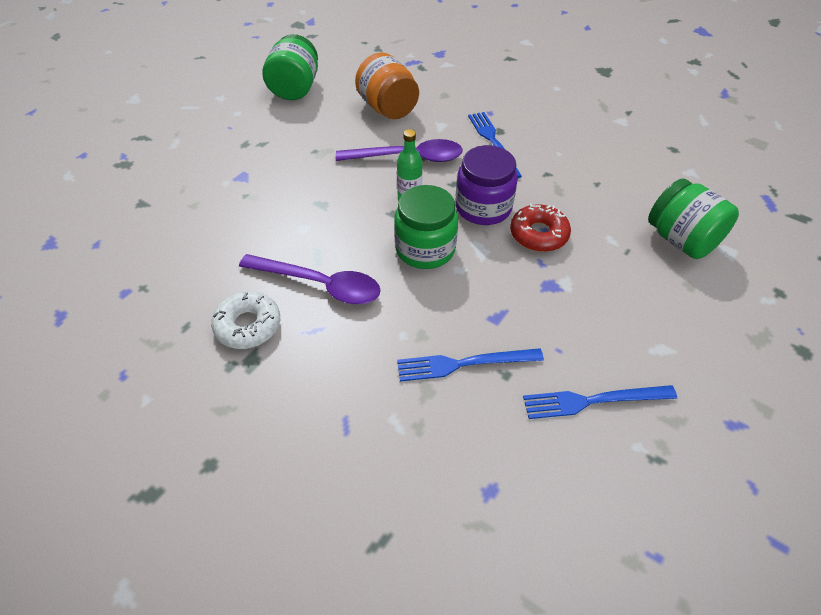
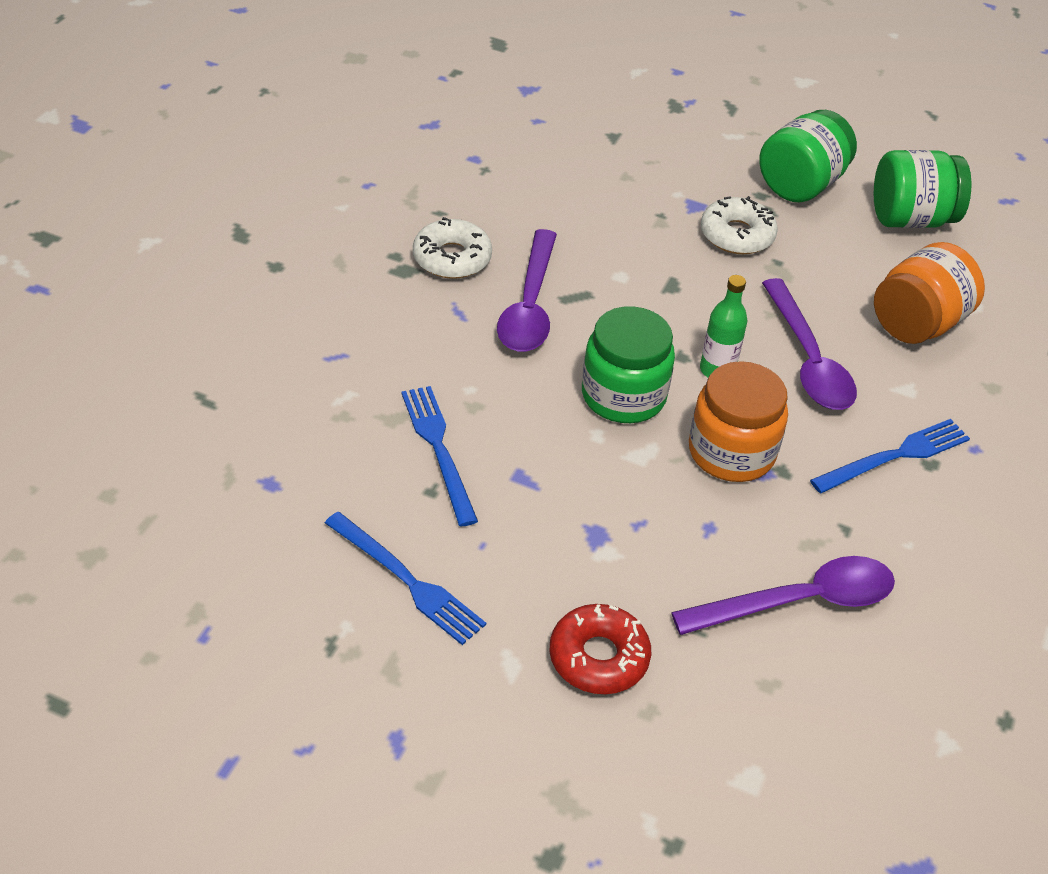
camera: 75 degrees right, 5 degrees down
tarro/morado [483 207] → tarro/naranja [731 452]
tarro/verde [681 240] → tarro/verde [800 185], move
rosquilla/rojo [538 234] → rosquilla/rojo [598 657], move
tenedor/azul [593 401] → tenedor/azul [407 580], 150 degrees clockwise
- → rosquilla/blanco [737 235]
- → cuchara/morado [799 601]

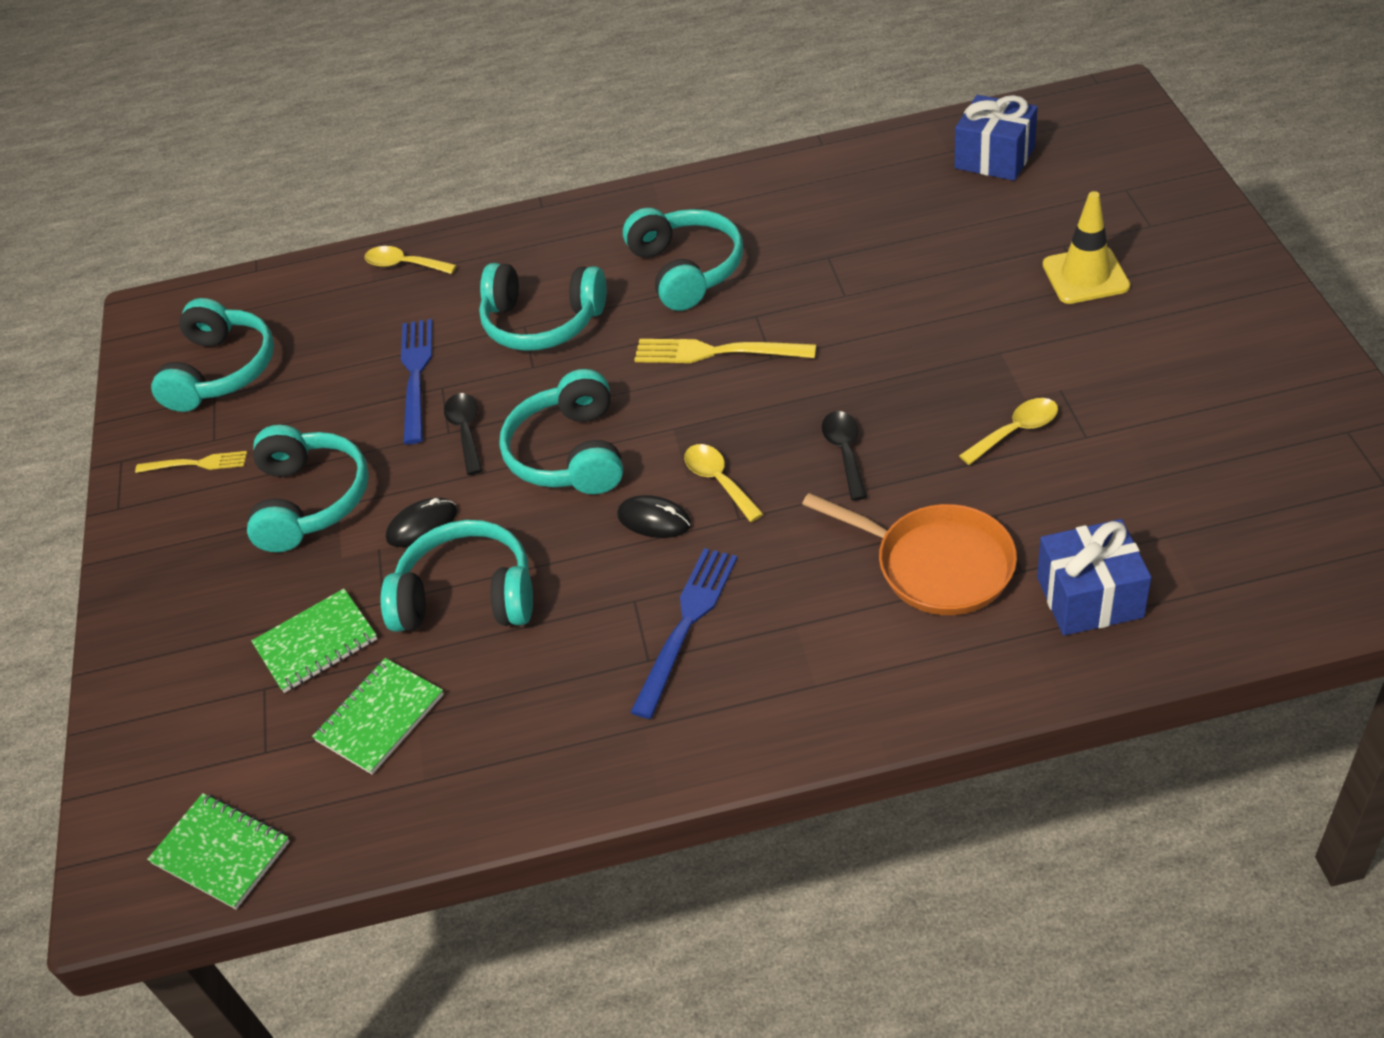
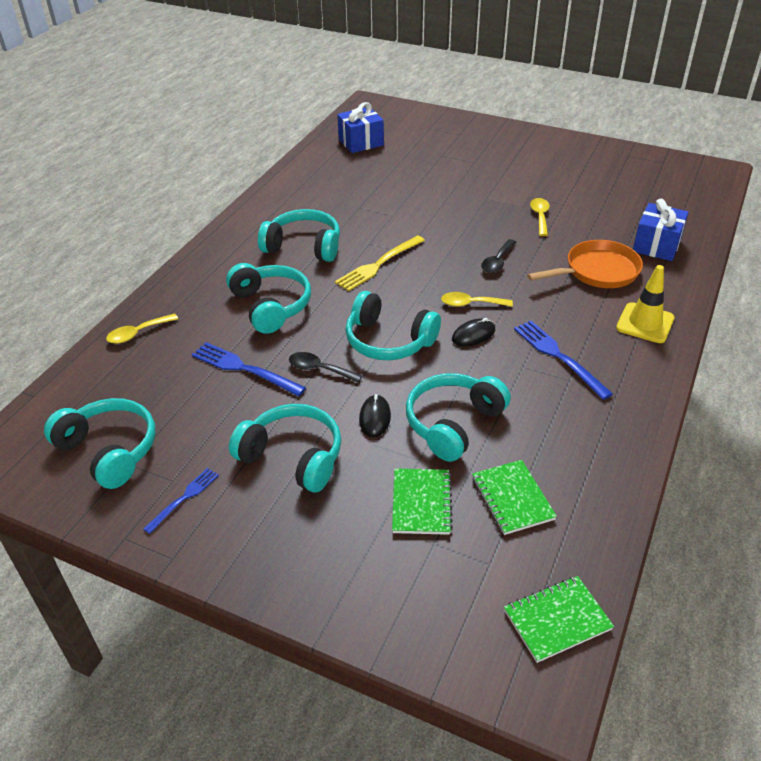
camera: 60 degrees left, 5 degrees down
cono de tráfico/amarillo [1085 276] → cono de tráfico/amarillo [645 323], move
auriculares/turquesa [542 322] → auriculares/turquesa [271 306], 75 degrees counterclockwise
cuchara/negro [845 452] → cuchara/negro [497 262], 90 degrees counterclockwise
tenedor/amarillo [197 463] → tenedor/azul [184 498]

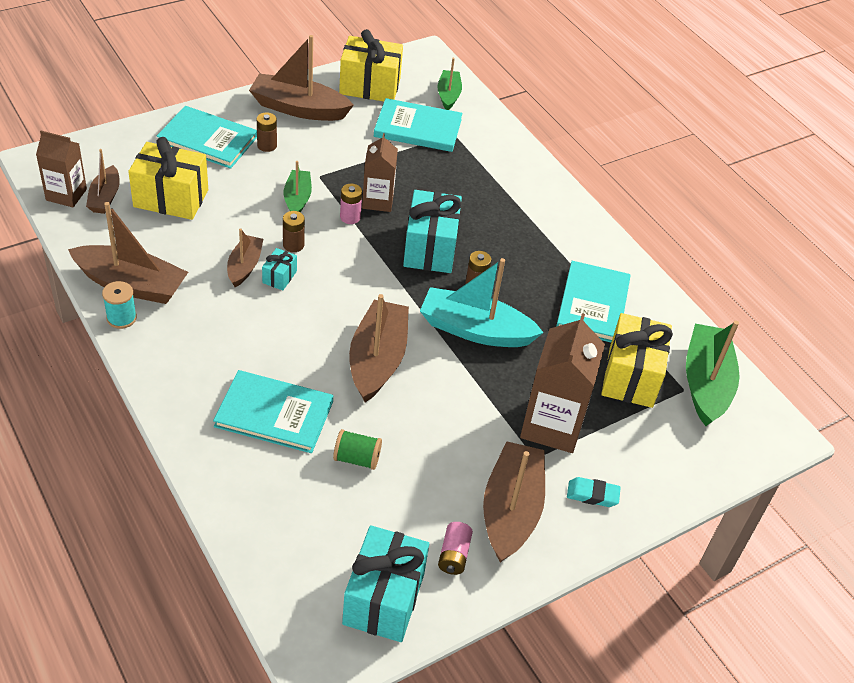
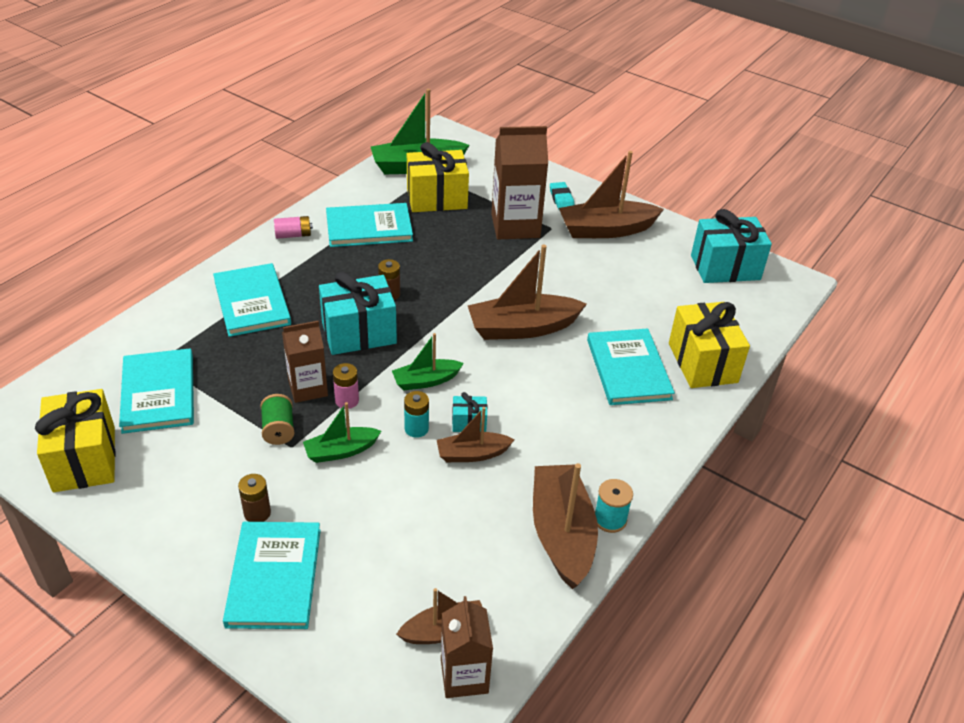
camera: 110 degrees left, 5 degrees down
barco/marrón [299 108] → -
barco/verde [448 95] → barco/verde [426 381], move
regalo/amarillo [171 198] → regalo/amarillo [702 363], move
pila/marrón [293 245] → pila/turquesa [416 429]
barco/turquesa [475 330] → -
carrete/verde [357 458] → carrete/verde [278 429], move
pila/rosa [454 555] → pila/rosa [293 235], move
- → libro/turquesa [252 302]

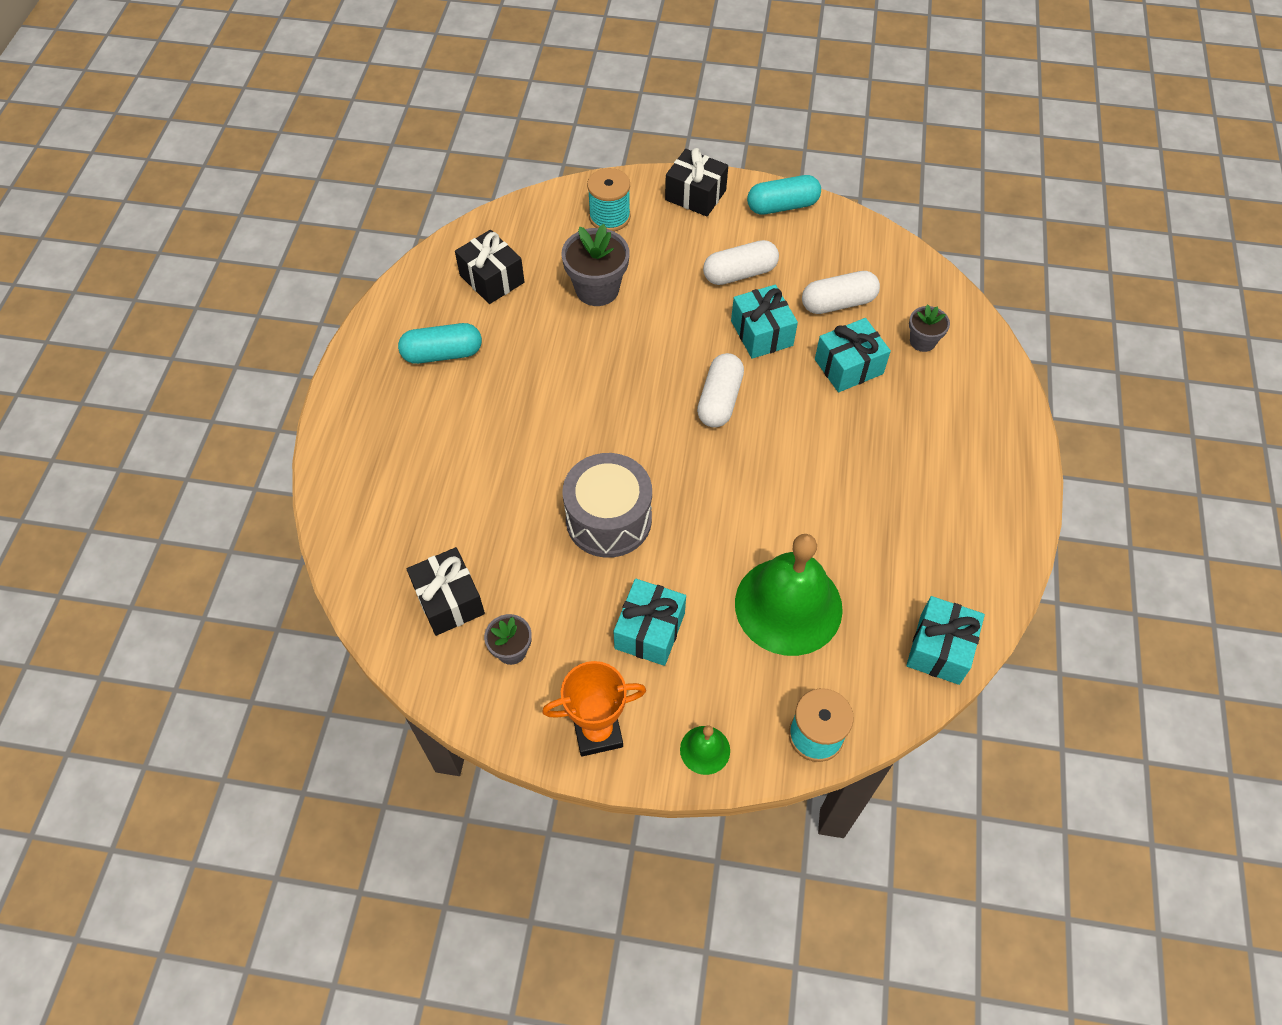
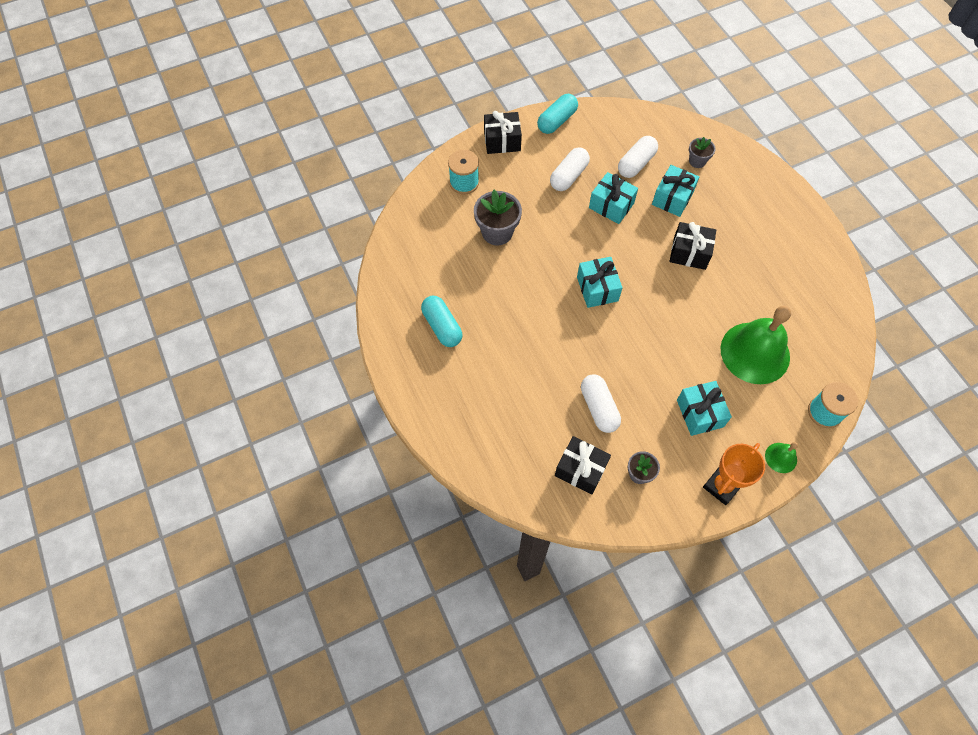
camera: 35 degrees left, 5 degrees up
regalo/negro [492 279] → regalo/negro [689 253], move
cápsula/turquesa [442 354] → cápsula/turquesa [442 327], 75 degrees counterclockwise
cápsula/blanco [719 400] → cápsula/blanco [599 408], move
tambor/gris [608 519] → -
regalo/turquesa [939 649] → regalo/turquesa [597 289], move

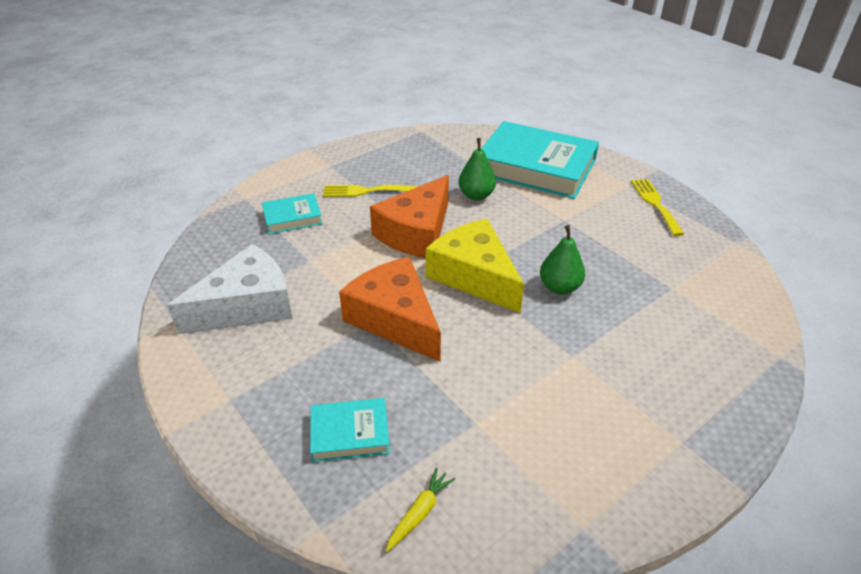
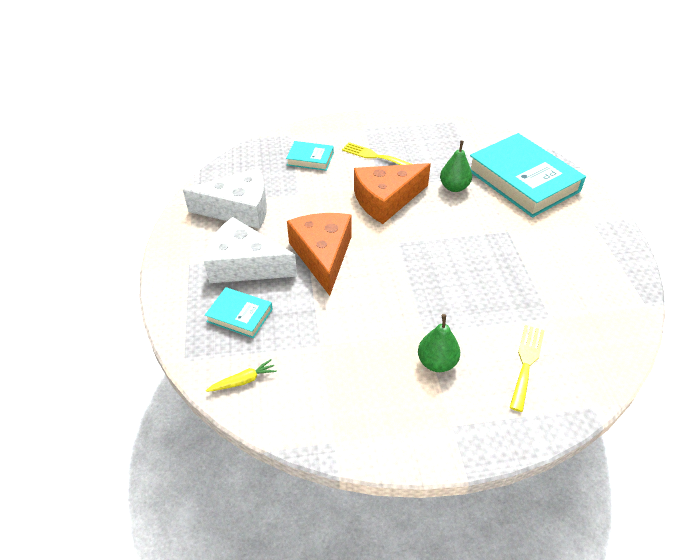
camera: 30 degrees right, 5 degrees up
tenedor/amarillo [655 204] → tenedor/amarillo [526 362], move
queso/amarillo [474 276] → -
pera/verde [559 287] → pera/verde [437 362], move
- → queso/blanco [245 265]

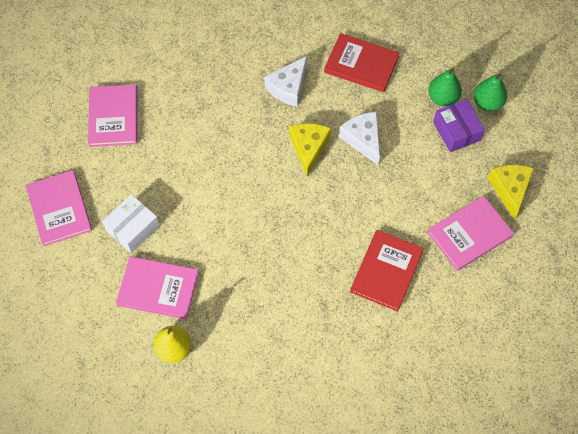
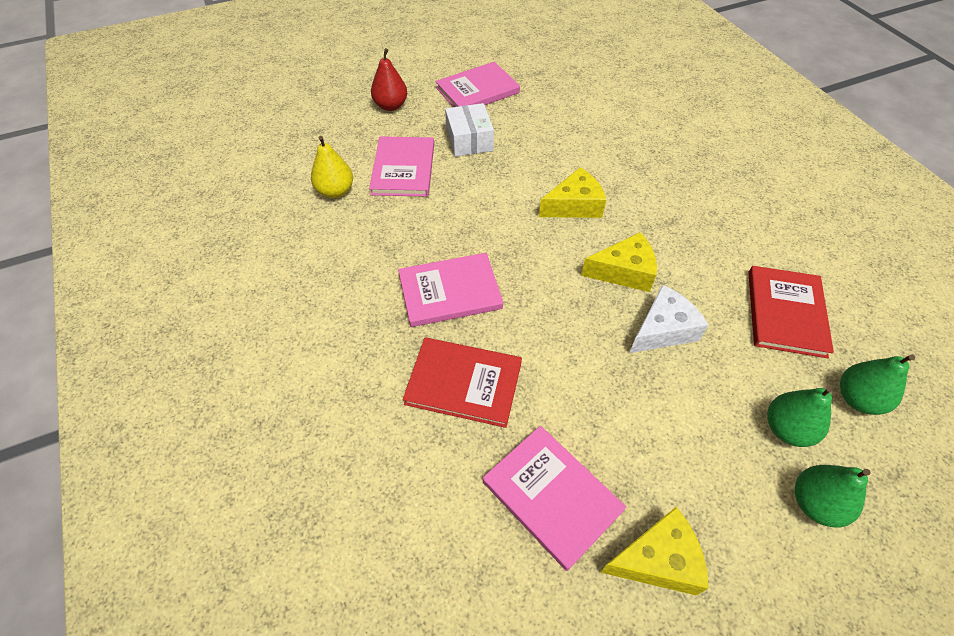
camera: 80 degrees right, 10 degrees down
queso/blanco [288 87] → -
libro/rosa [113 117] → libro/rosa [450 292], move
caja/morado [456 131] → -
caja/blanco [133 228] → caja/blanco [469 140], 45 degrees clockwise
- → pera/rojo [391 106]
- → queso/amarillo [574 205]
- → pera/verde [857 399]

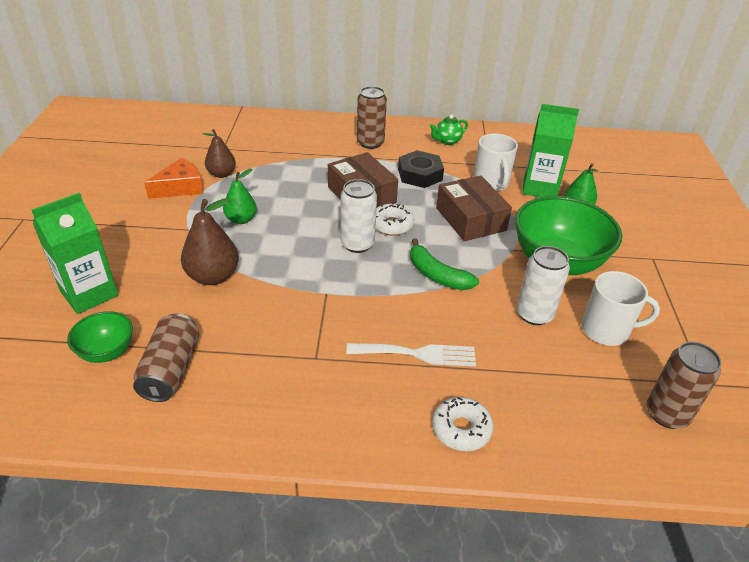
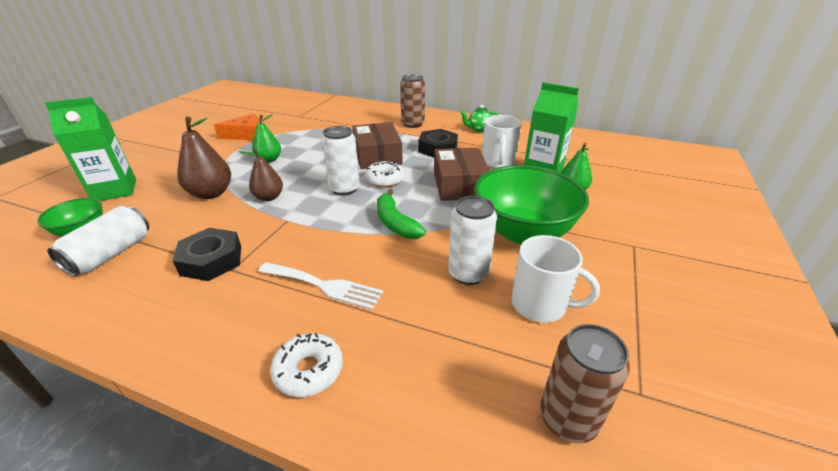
camera: 20 degrees right, 5 degrees down
pera/marrón [221 174] → pera/marrón [269 197], move
lata/marrón [171 370] → lata/blanco [111 254]
- → tuerca/negro [211 260]

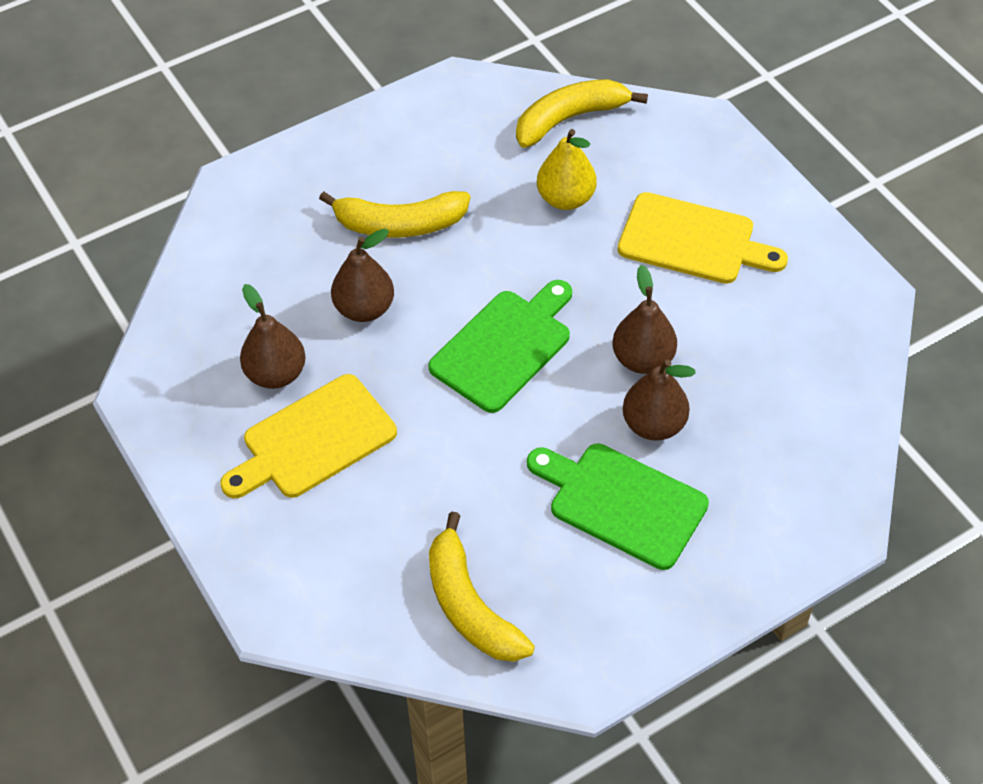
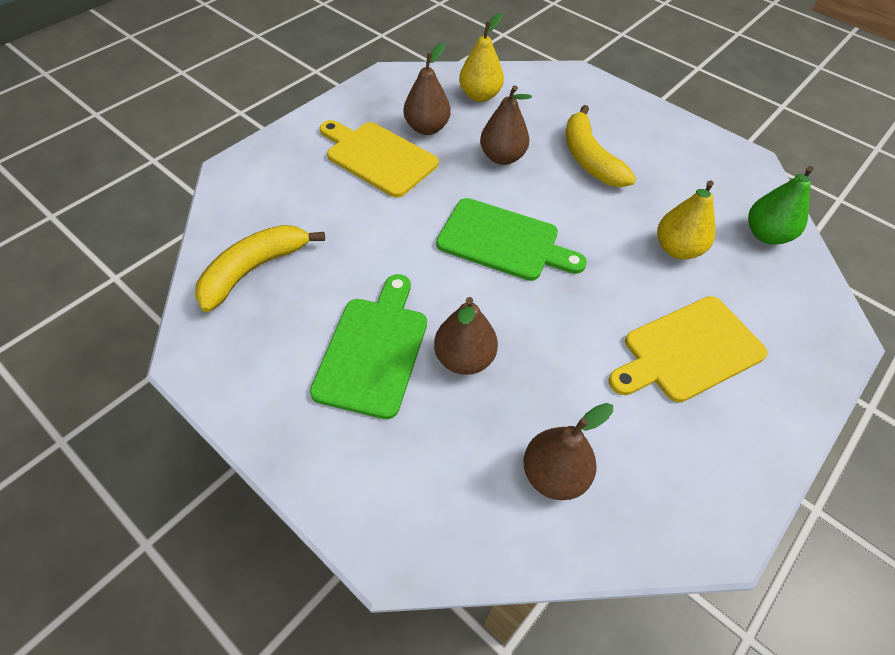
camera: 70 degrees right, 0 degrees up
plátano/amarillo [570 119] → pera/verde [766 235]
tabla de cortar/amarillo [692 241] → tabla de cortar/amarillo [688 350], 60 degrees clockwise
pera/marrón [642 359] → pera/marrón [554 475], move
- → pera/amarillo [480 96]

